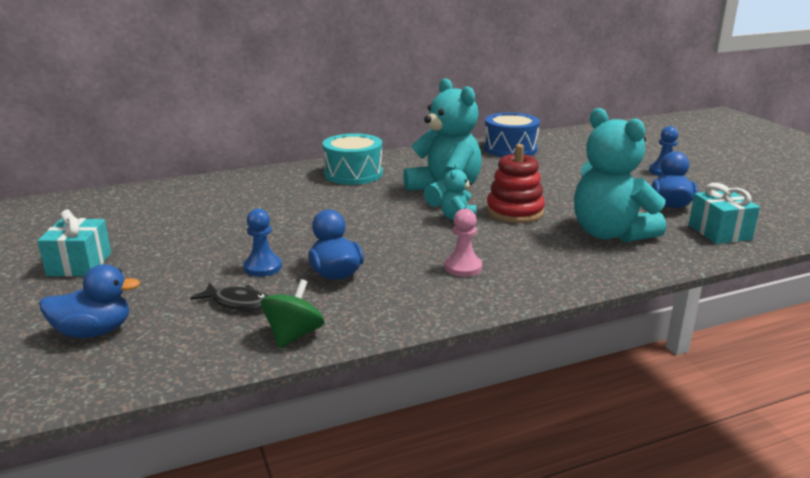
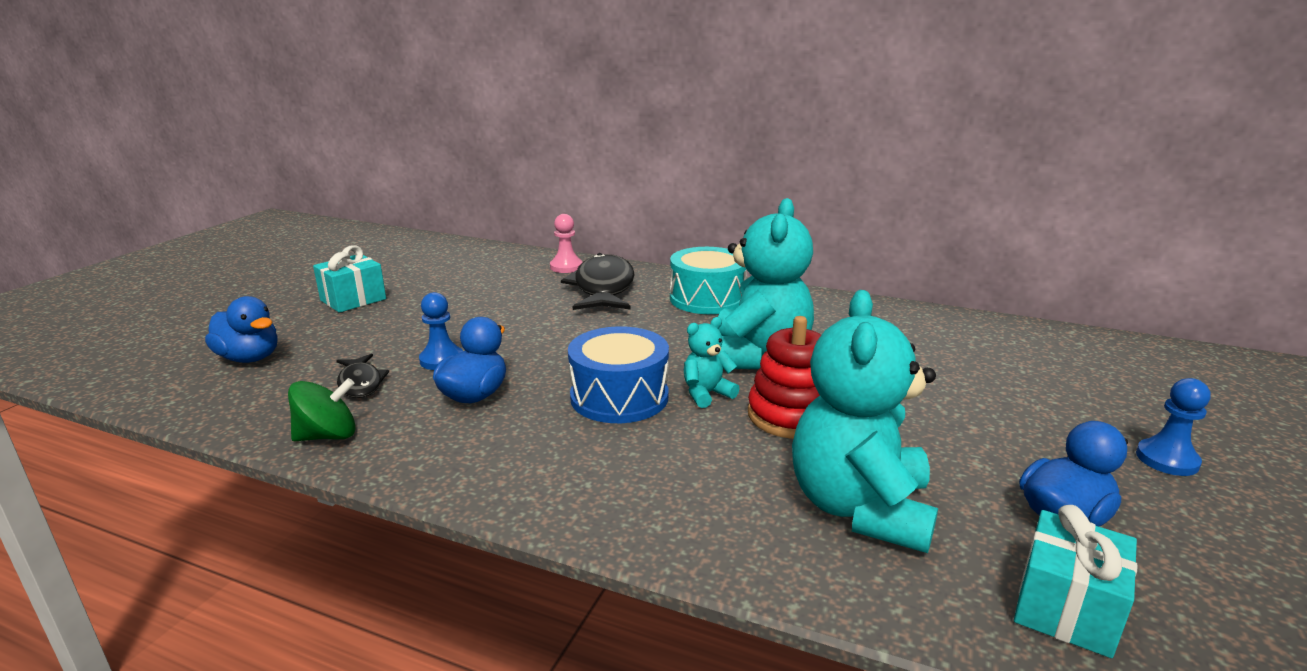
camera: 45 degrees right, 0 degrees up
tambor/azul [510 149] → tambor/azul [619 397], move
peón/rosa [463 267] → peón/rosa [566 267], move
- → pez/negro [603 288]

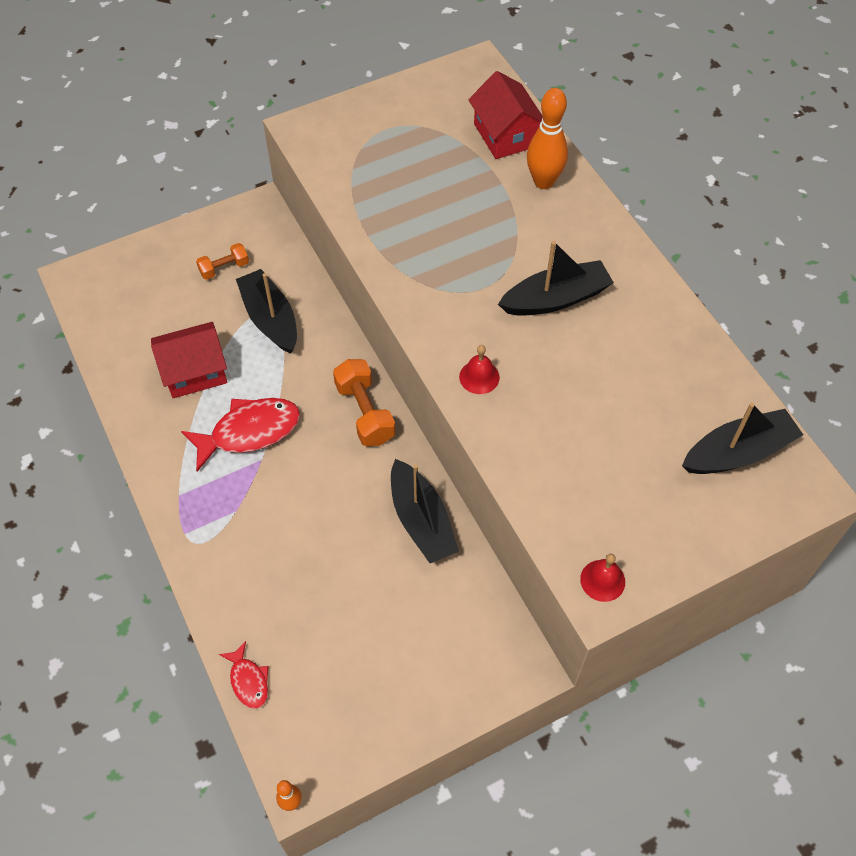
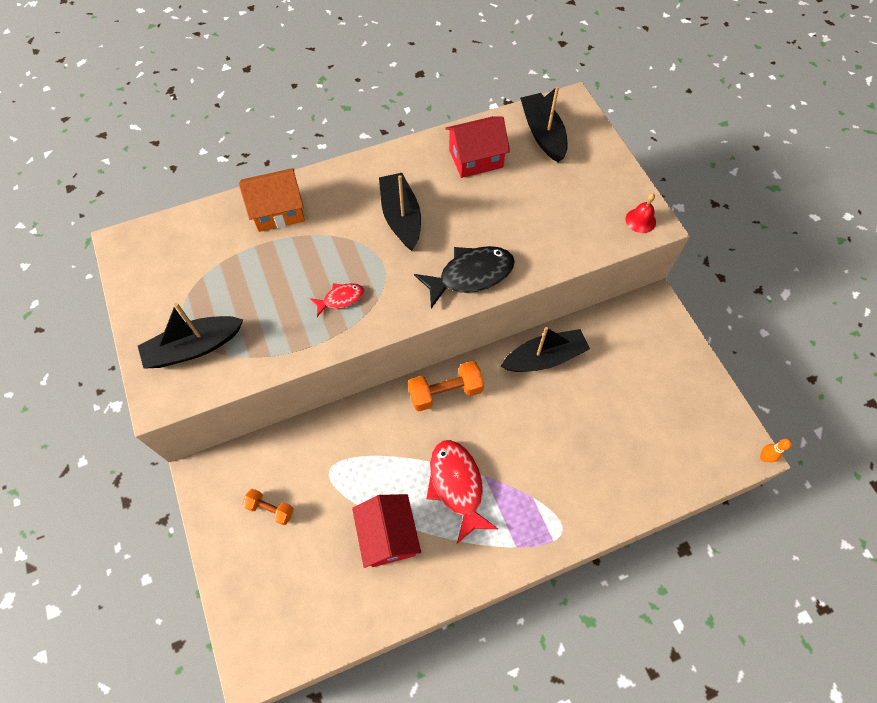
camera: 85 degrees left, 5 degrees up
casa/rojo [505 135] → casa/rojo [476 158], move
bolo/naranja [543 182] → casa/naranja [278 211]
mancuerna/naranja [224 268] → mancuerna/naranja [270 509], 45 degrees counterclockwise
barco/negro [270 319] → barco/negro [194 347], move
campana/rojo [479 377] → pez/negro [470 275]
pez/rojo [248 680] → pez/rojo [341 299], move

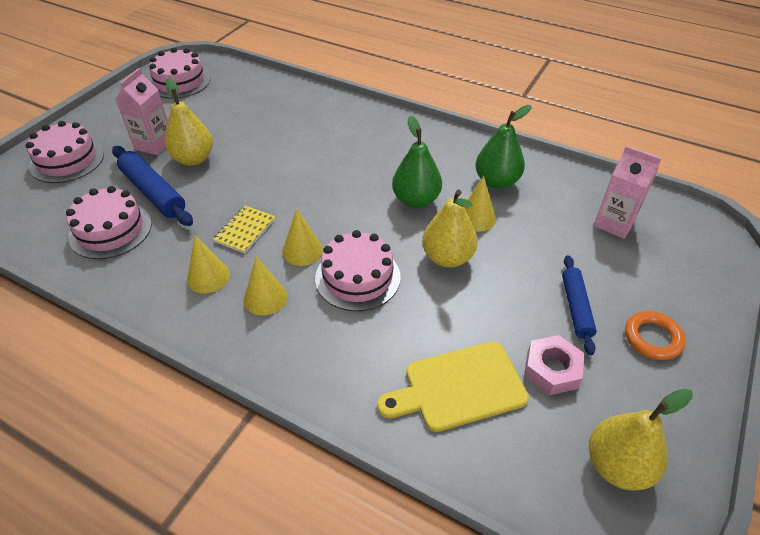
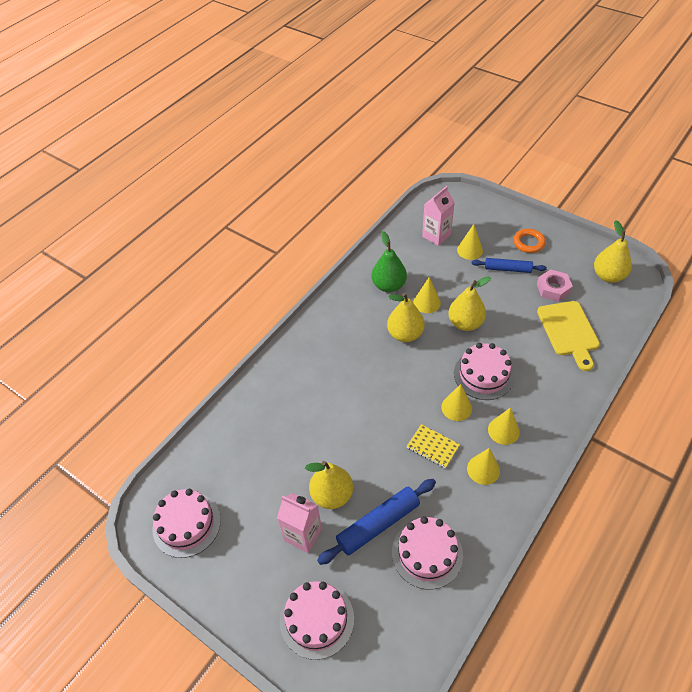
camera: 80 degrees left, 5 degrees up
pera/verde [416 200] → pera/amarillo [405 334]
- → cono/amarillo [470 250]

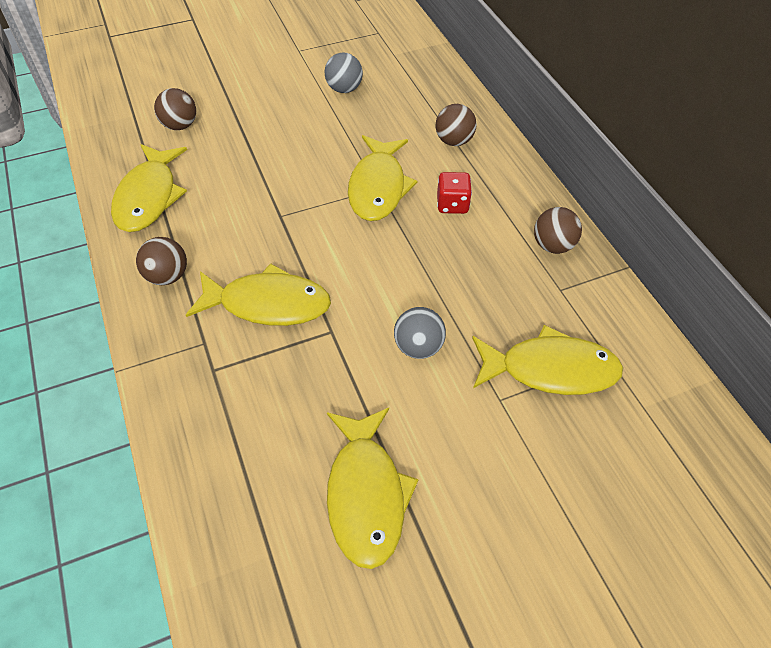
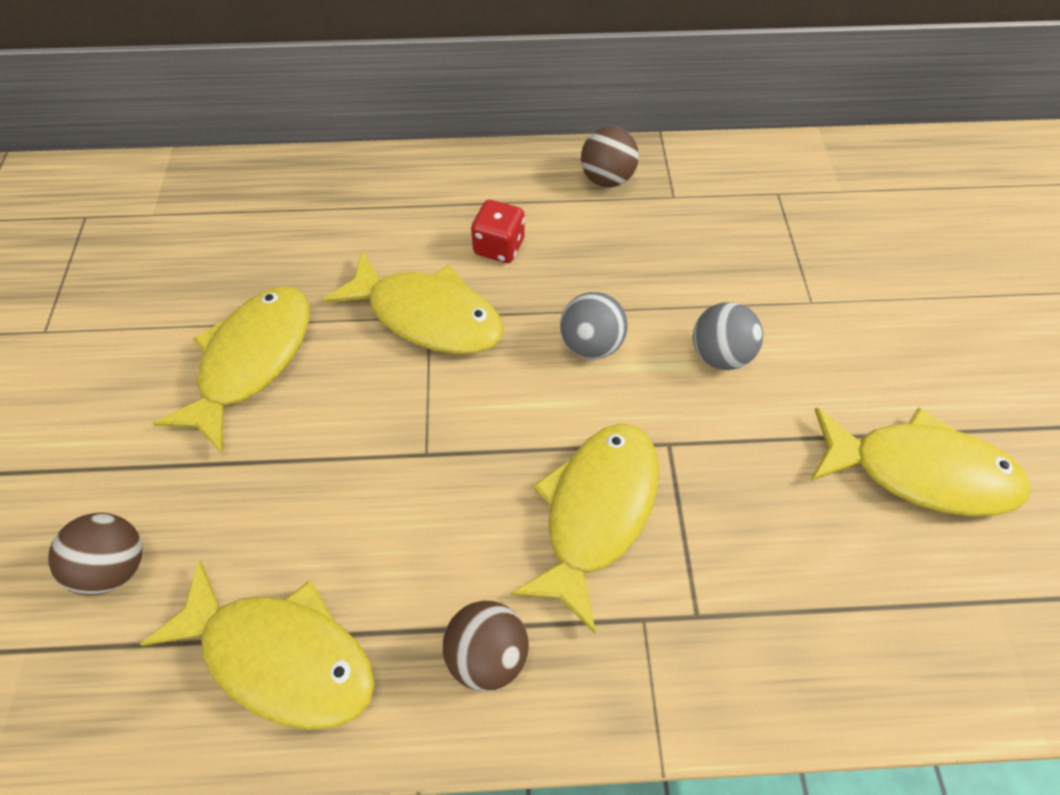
camera: 70 degrees left, 5 degrees up
pelota/gris [344 89] → pelota/gris [591 344], move
pelota/marrón [454 141] → -
pez/amarillo [550 369] → pez/amarillo [251 361], move

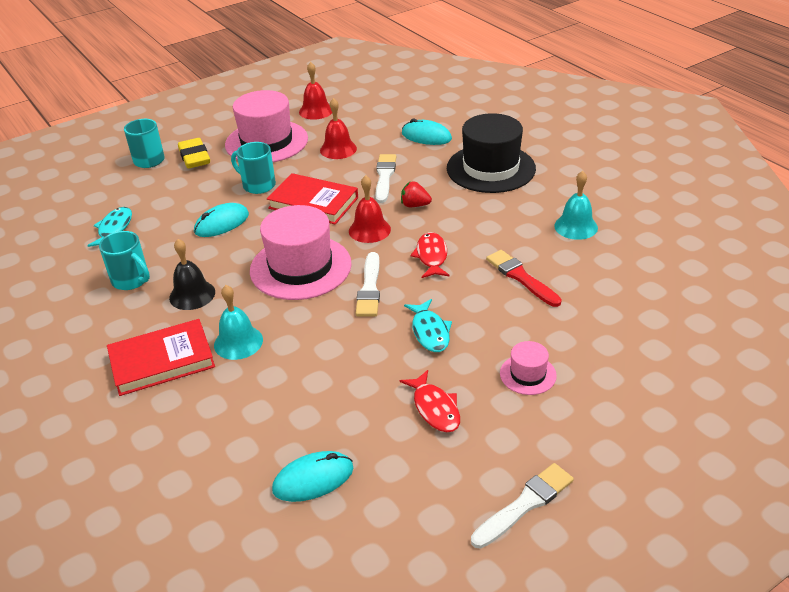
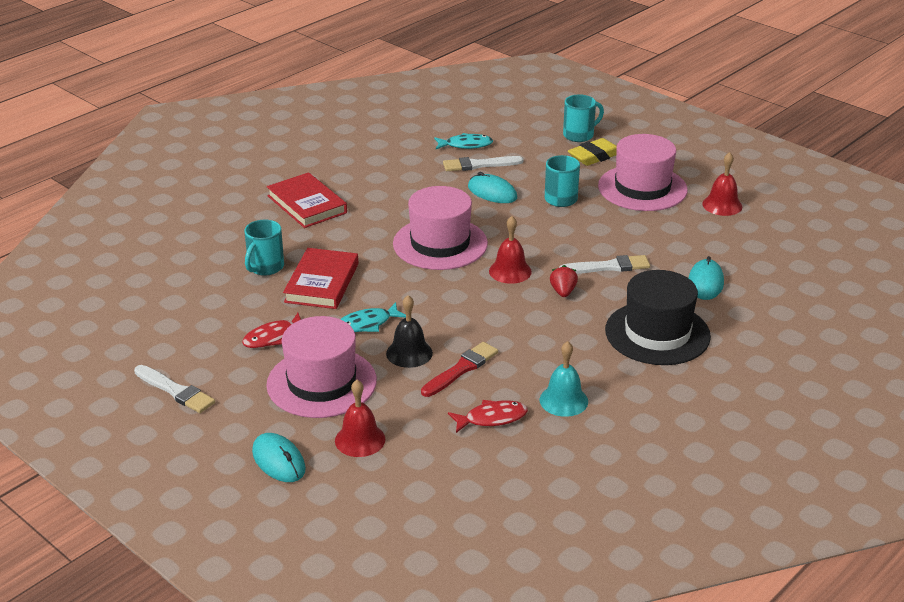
camera: 75 degrees right, 5 degrees down
campana/rojo [338 149] → campana/rojo [360 440], move
libro/rojo [313 203] → libro/rojo [322 283], move
taza/turquesa [131 280] → taza/turquesa [265 267], move
pez/rojo [431 256] → pez/rojo [492 418], move
campana/negro [192 295] → campana/negro [409 353], move
pincel/blanco [369 288] → pincel/blanco [479 165], move
campana/turquesa [238 342] → -
sombrero/rosa [528 374] → sombrero/rosa [321 383], x2.13
ratón/turquesa [313 479] → ratón/turquesa [279 460], move

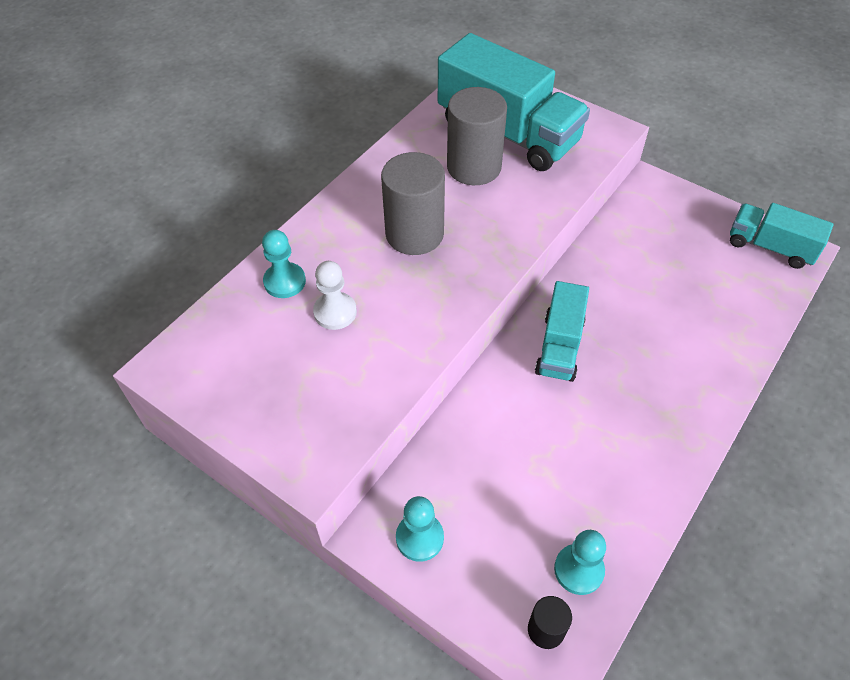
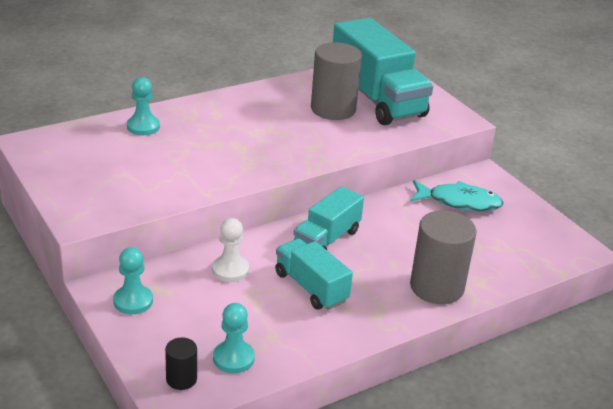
camera: 20 degrees right, 20 degrees down
cilindro/gris [414 234] → cilindro/gris [436 287], move
camión/turquesa [770 247] → camión/turquesa [311 287], move
peón/blanco [335 312] → peón/blanco [230 270], move
- → pez/turquesa [459 202]

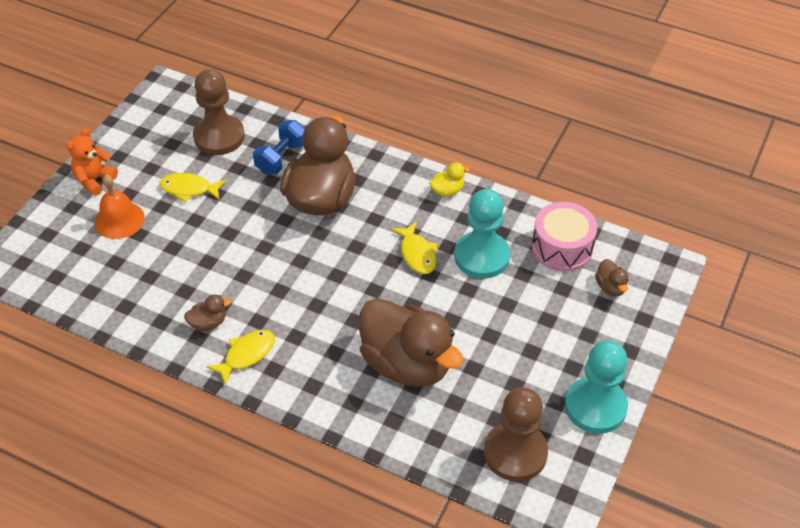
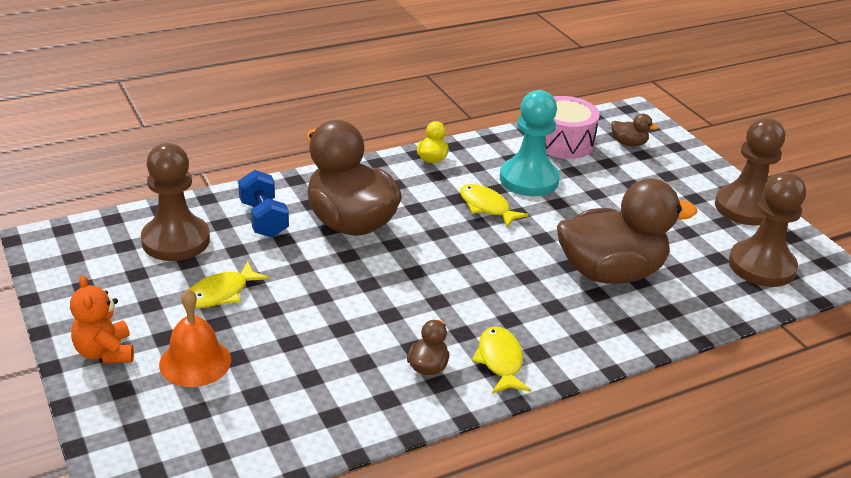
camera: 55 degrees left, 15 degrees down
pez/amarillo [417 254] → pez/amarillo [487 207], 150 degrees counterclockwise
peón/turquesa [595 406] → peón/marrón [745 208]

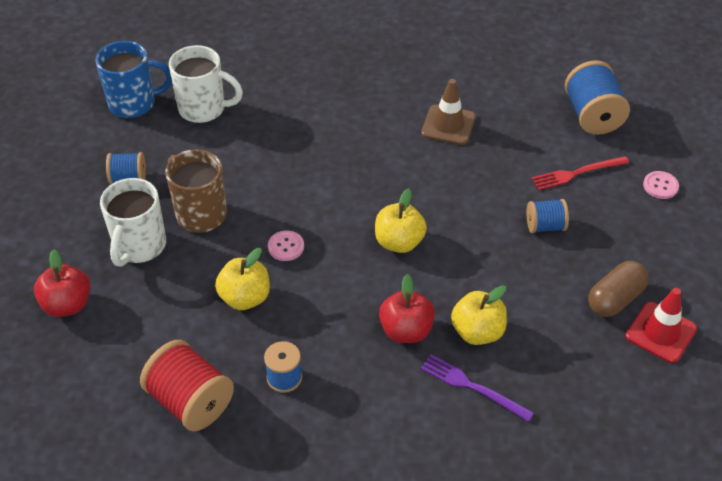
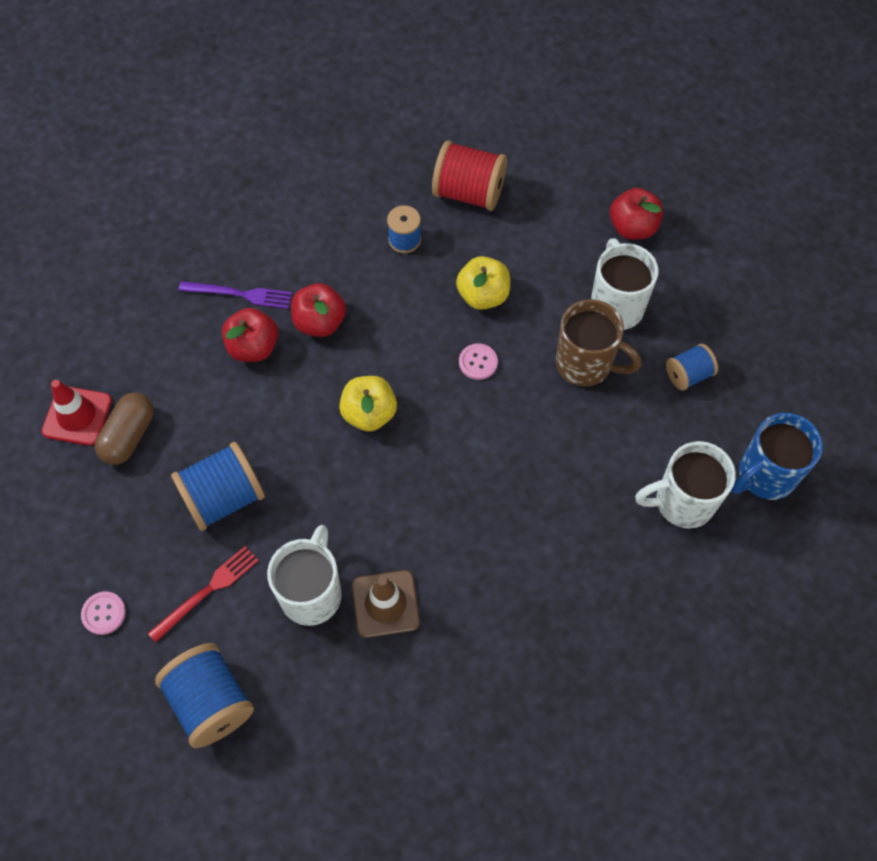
camera: 155 degrees right, 15 degrees up
carrete/azul [545 226] → carrete/azul [223 497], x1.73
manzana/amarillo [477 332] → manzana/rojo [253 347]
- → taza/blanco [312 593]

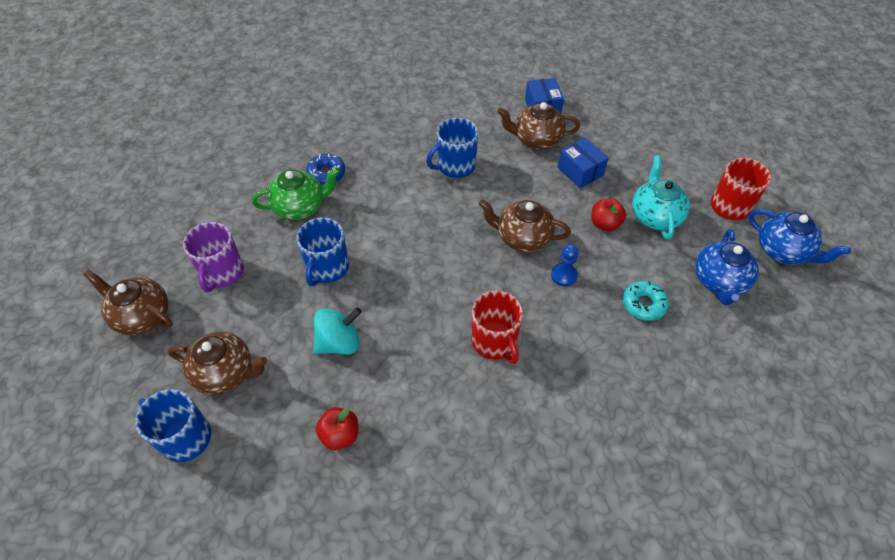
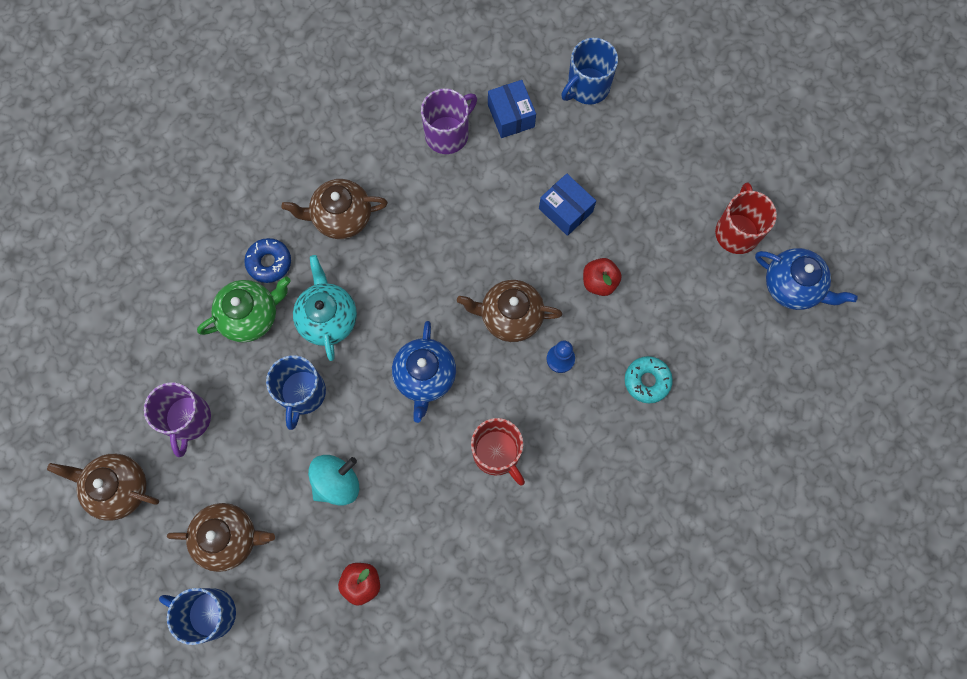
camera: 10 degrees left, 20 degrees up
tetera/marrón [536 139] → tetera/marrón [341 217], move
taza/azul [455 166] → taza/azul [587 87], move
tetera/turquesa [655 216] → tetera/turquesa [328 318], move
tetera/azul [719 281] → tetera/azul [425 377], move
- → taza/morado [448 134]

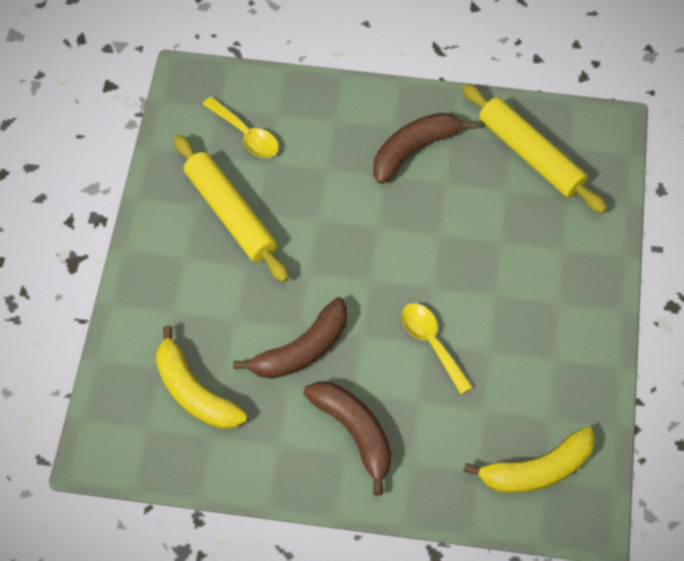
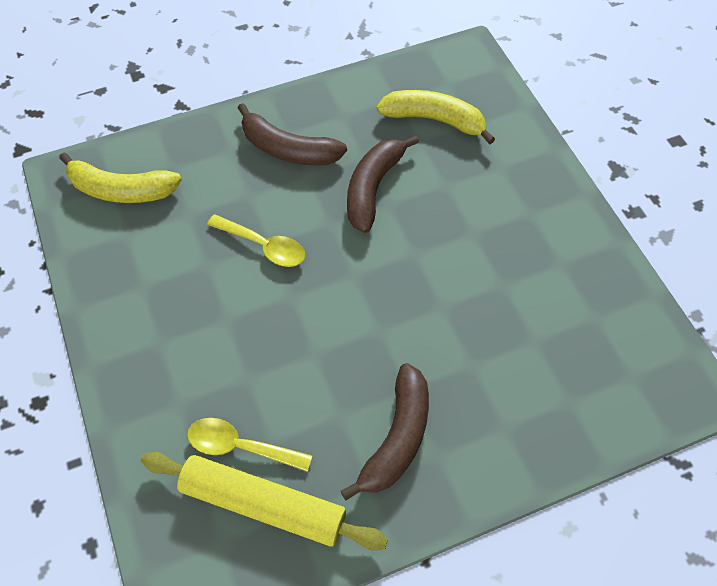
camera: 150 degrees right, 0 degrees up
cuchara/amarillo [246 135] → cuchara/amarillo [240 446], move
rodillo/amarillo [231 214] → -
plátano/amarillo [537 470] → plátano/amarillo [121 190], 120 degrees counterclockwise

